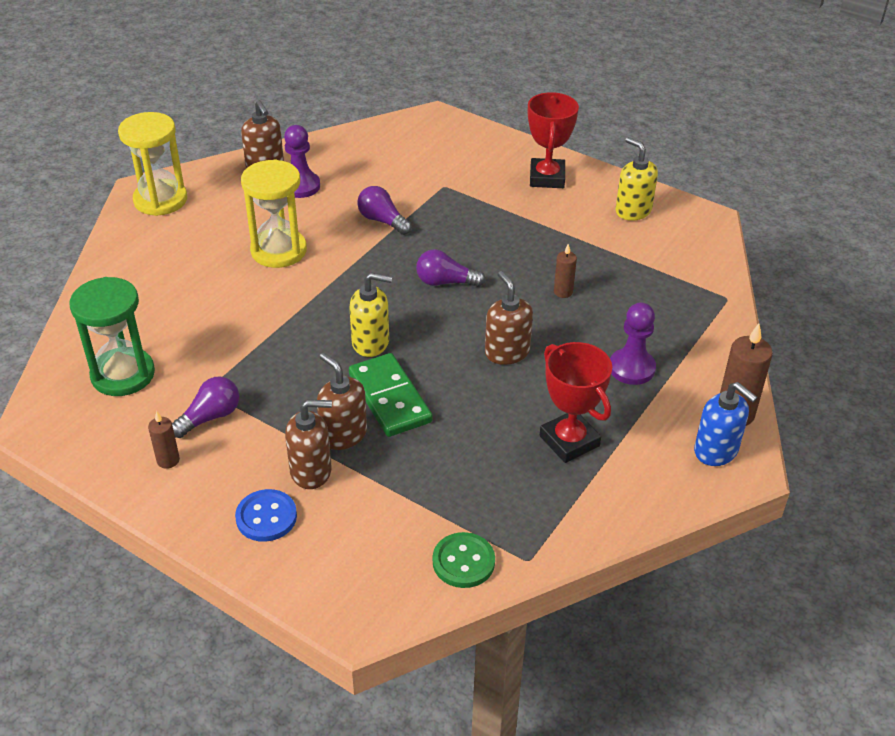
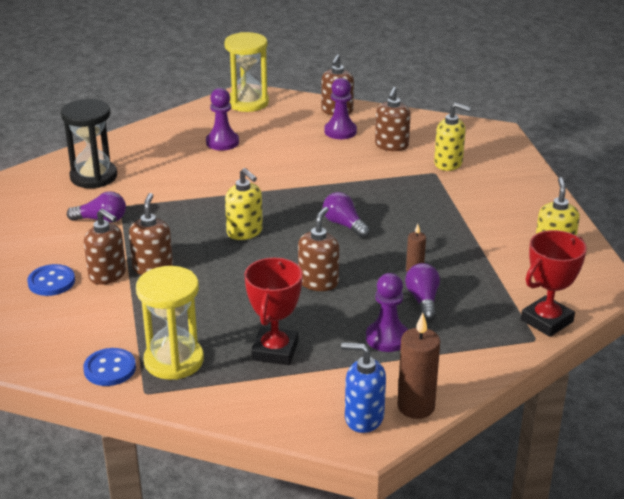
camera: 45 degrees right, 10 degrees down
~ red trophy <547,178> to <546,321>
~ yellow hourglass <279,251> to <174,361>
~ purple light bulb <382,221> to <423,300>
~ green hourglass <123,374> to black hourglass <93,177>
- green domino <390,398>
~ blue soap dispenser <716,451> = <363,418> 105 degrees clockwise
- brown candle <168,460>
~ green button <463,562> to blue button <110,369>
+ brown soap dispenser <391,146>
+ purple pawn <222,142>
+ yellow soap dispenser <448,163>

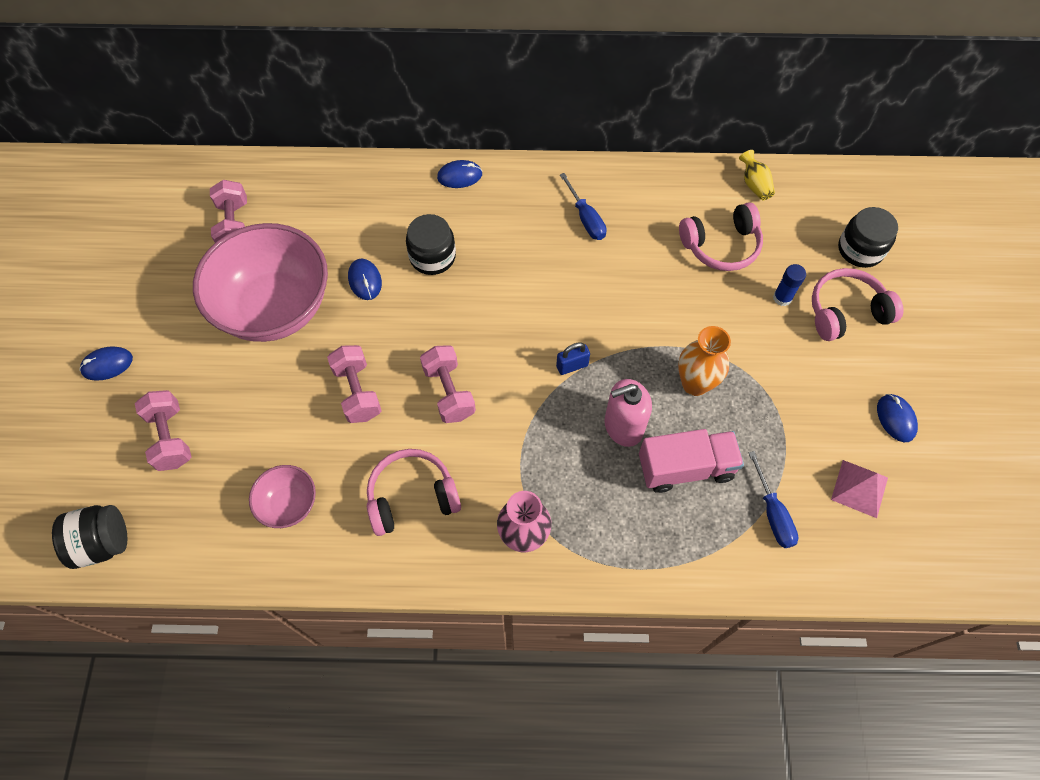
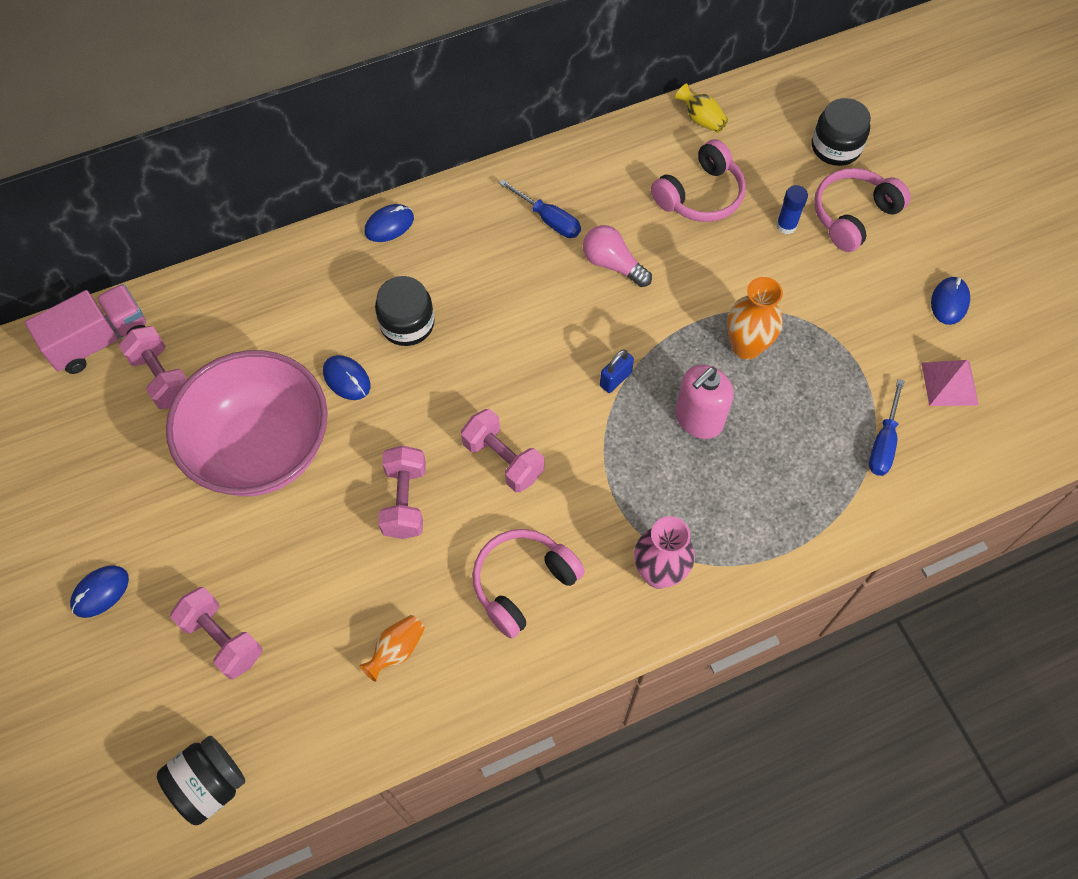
camera: 25 degrees left, 0 degrees up
~ pink dumbbell <357,392> = <405,501> 45 degrees clockwise
~ blue mouse <895,419> = <949,302> 60 degrees clockwise
~ pink truck <685,468> to <100,341>
~ blue screwdriver <772,513> = <883,442> 60 degrees clockwise
~ pink bowl <289,504> to orange vase <396,650>
+ pink light bulb <612,264>

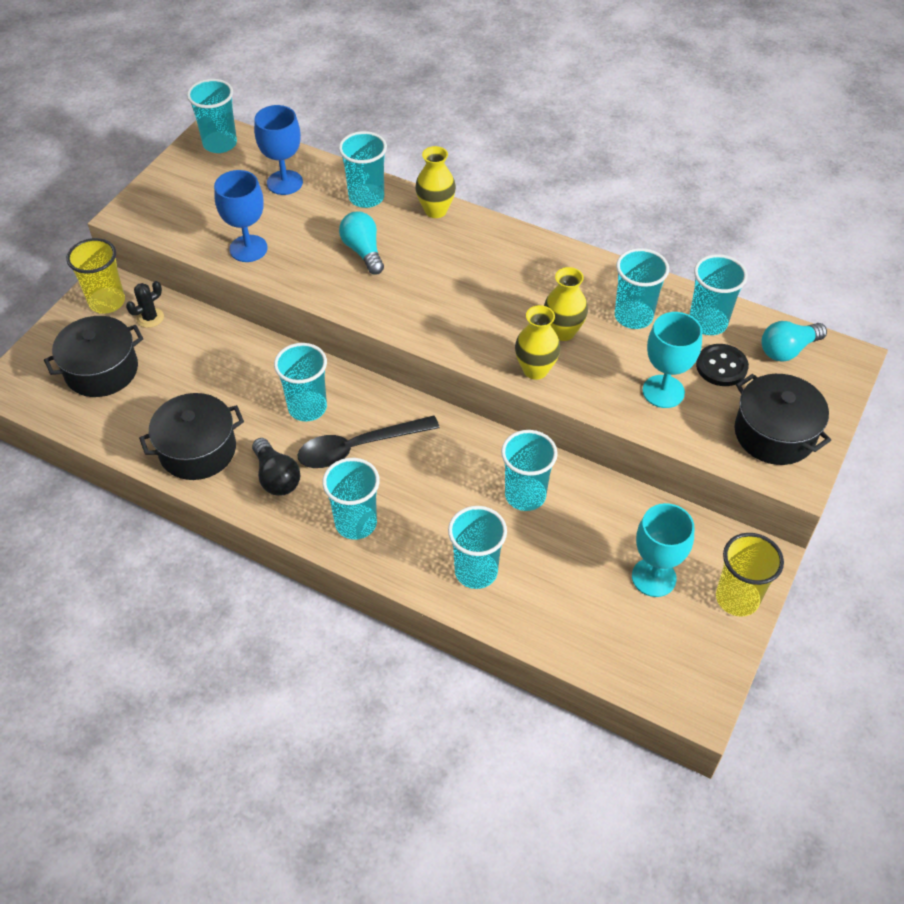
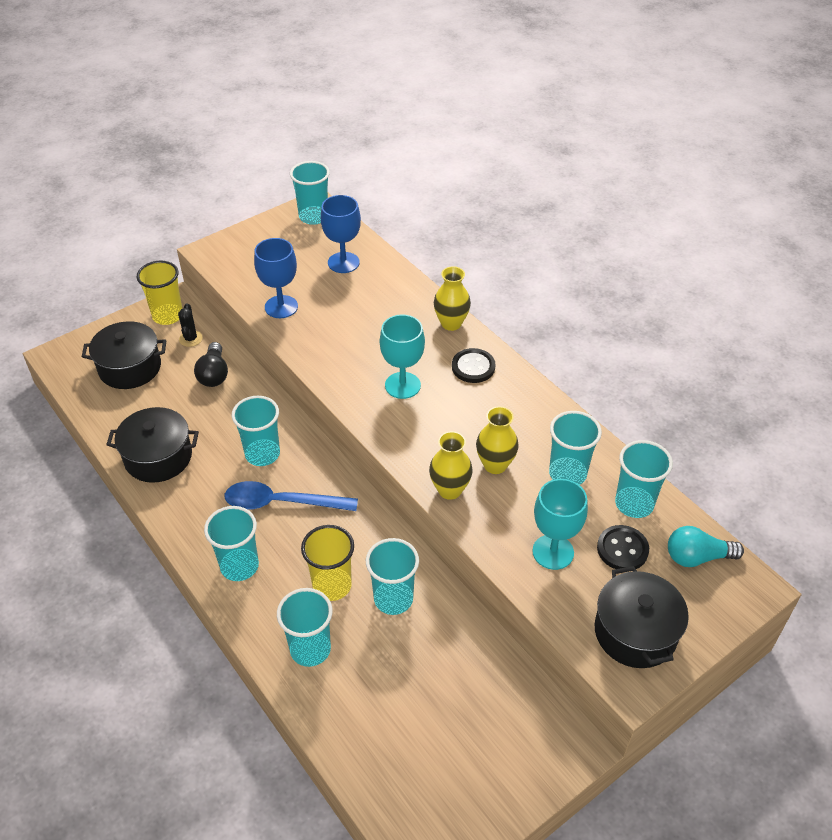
camera: 25 degrees right, 5 degrees down
- turquoise cup <366,197>
- turquoise light bulb <363,251>
~ black cactus <150,318> = <190,339> 75 degrees counterclockwise
~ black spoon <358,447> to blue spoon <281,503>
~ black light bulb <276,477> to <214,374>
~ turquoise goblet <653,577> to <402,385>
~ yellow cup <737,598> to <332,585>
+ black button <473,367>

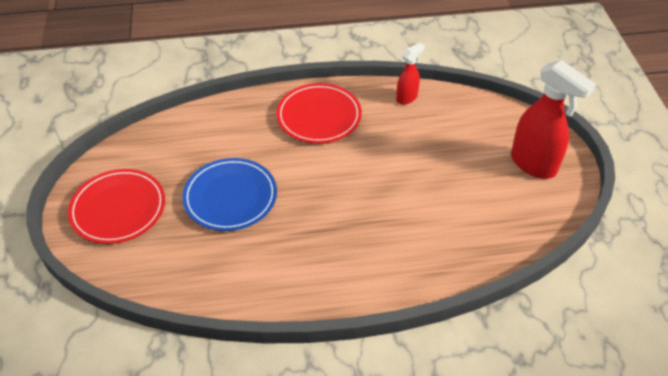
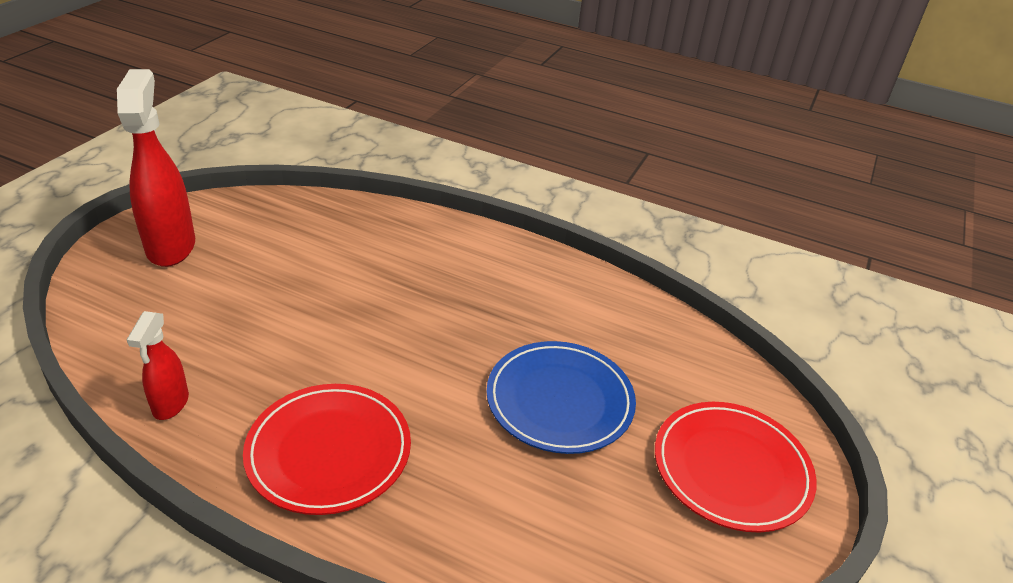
camera: 150 degrees left, 10 degrees down
~ red spray bottle <407,98> = <170,404> 75 degrees counterclockwise

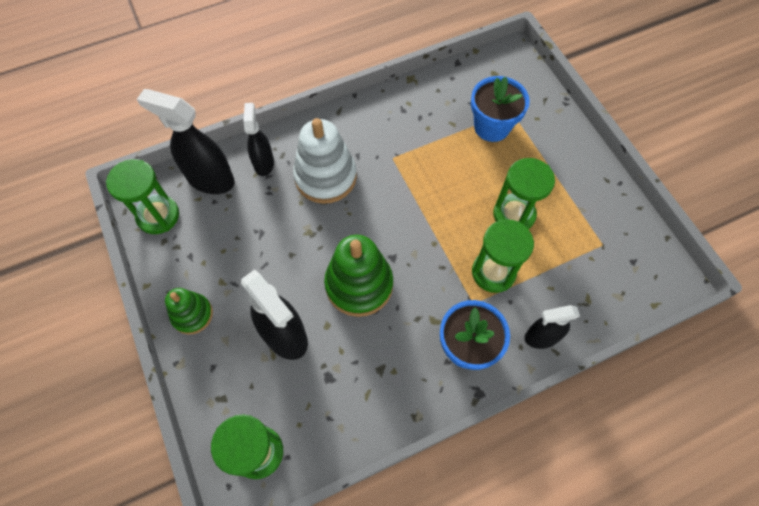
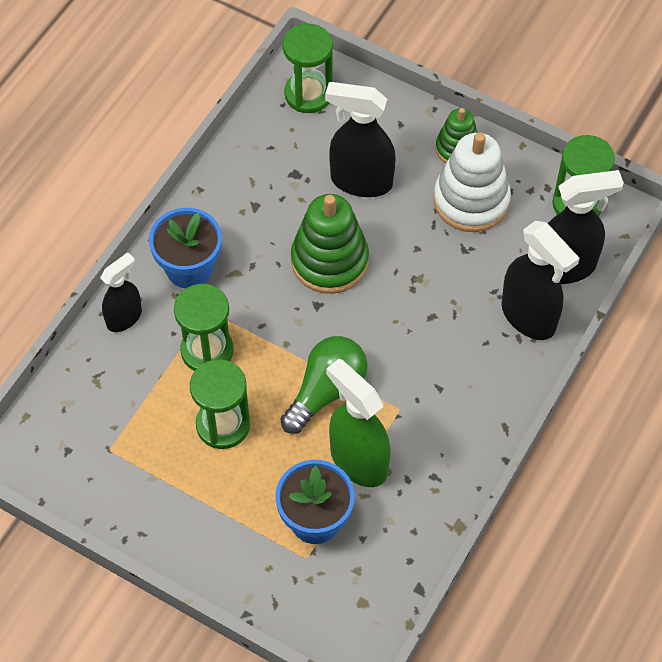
camera: 145 degrees right, 5 degrees down
~ black spray bottle <264,163> = <529,317> x1.61
~ white stacking toy <325,177> to <471,201>
+ green light bulb <326,391>
+ green spray bottle <358,461>

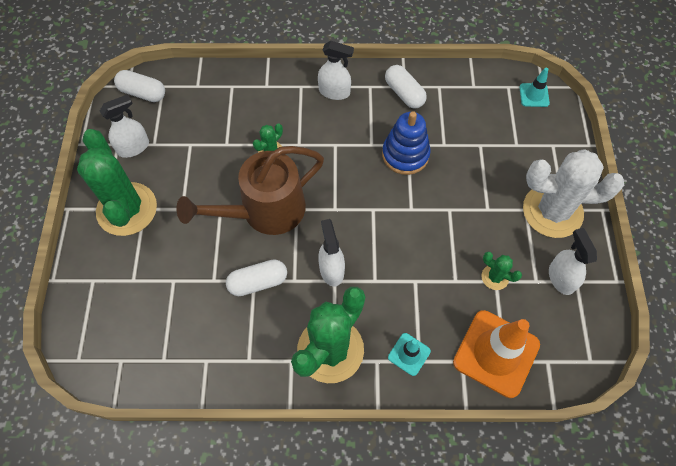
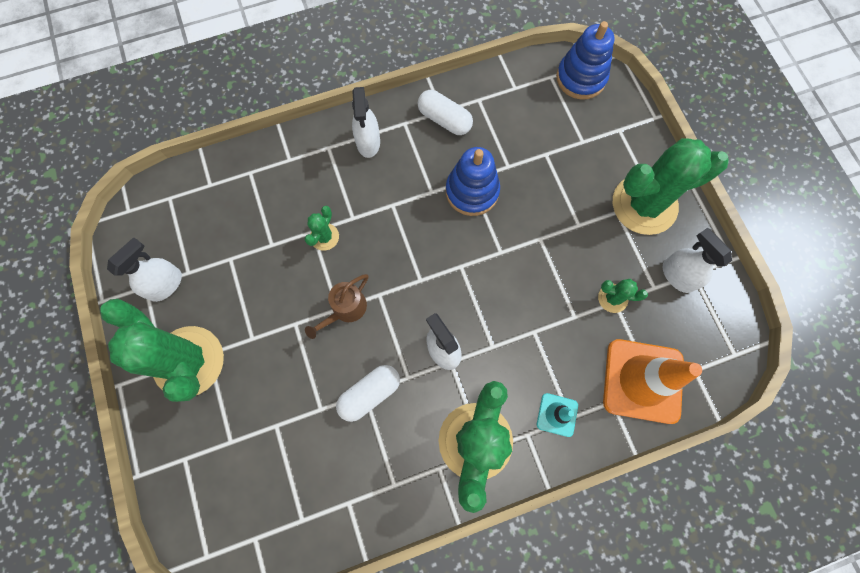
camera: 20 degrees left, 10 degrees up
~ white spray bottle <334,92> = <368,142> 90 degrees clockwise
~ turquoise traffic cone <534,95> to blue stacking toy <581,78>
- white capsule <143,93>
~ brown watering can <264,211> = <345,310> x0.48
~ white cactus <552,211> to green cactus <644,204>

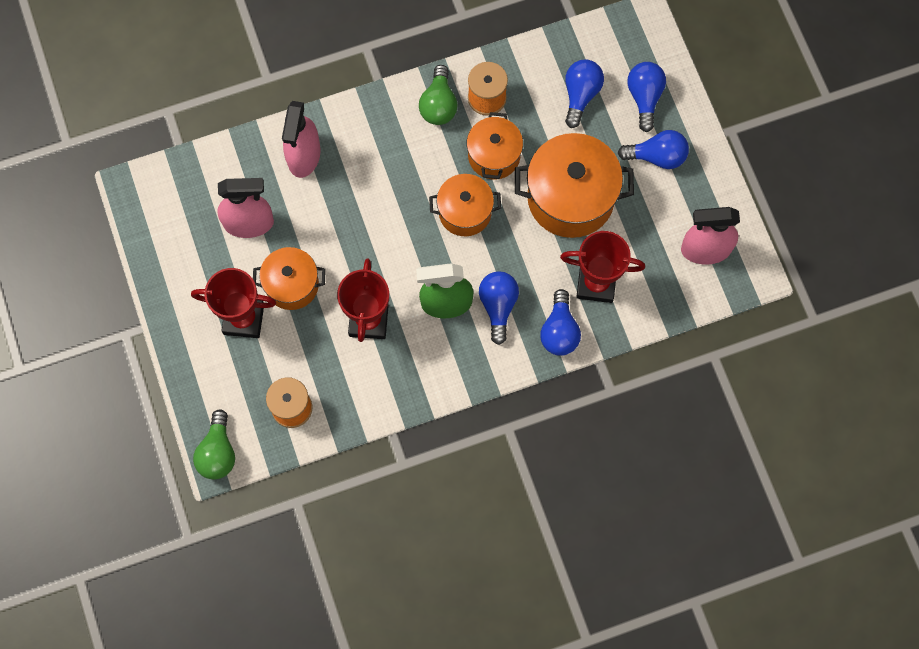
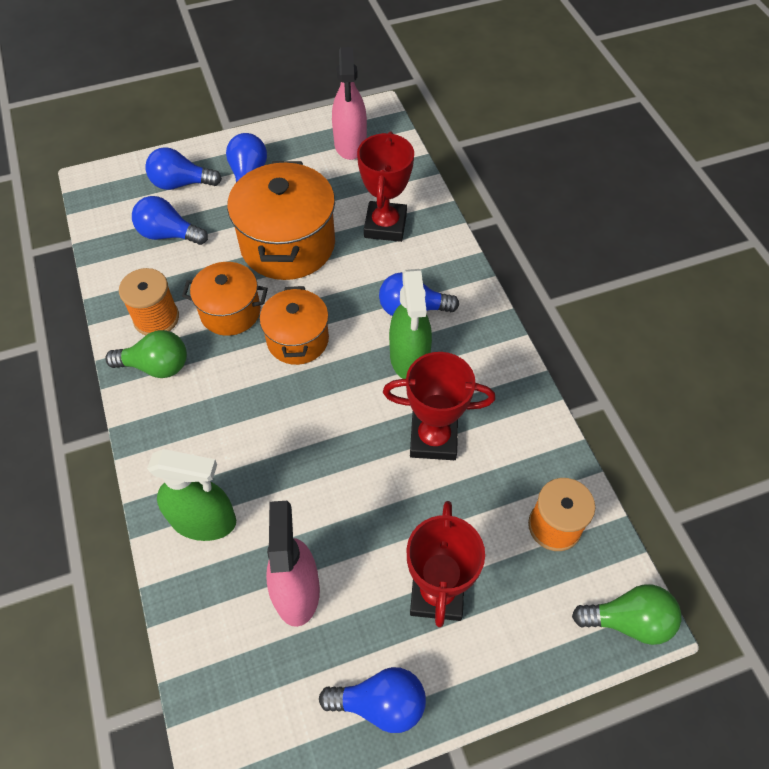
camera: 90 degrees left, 15 degrees down
~ pink spray bottle <304,156> to green spray bottle <204,520>
- orange pot <292,285>
~ blue light bulb <559,331> to <380,703>

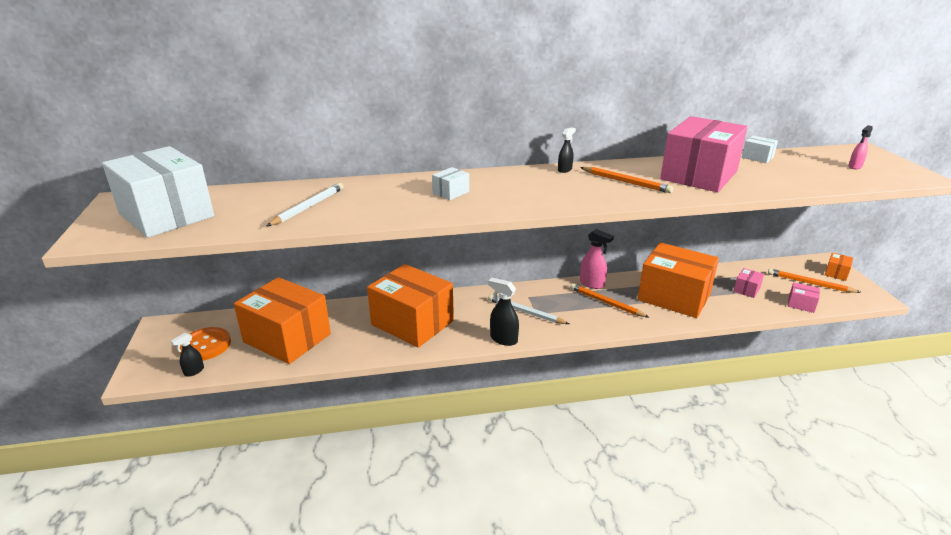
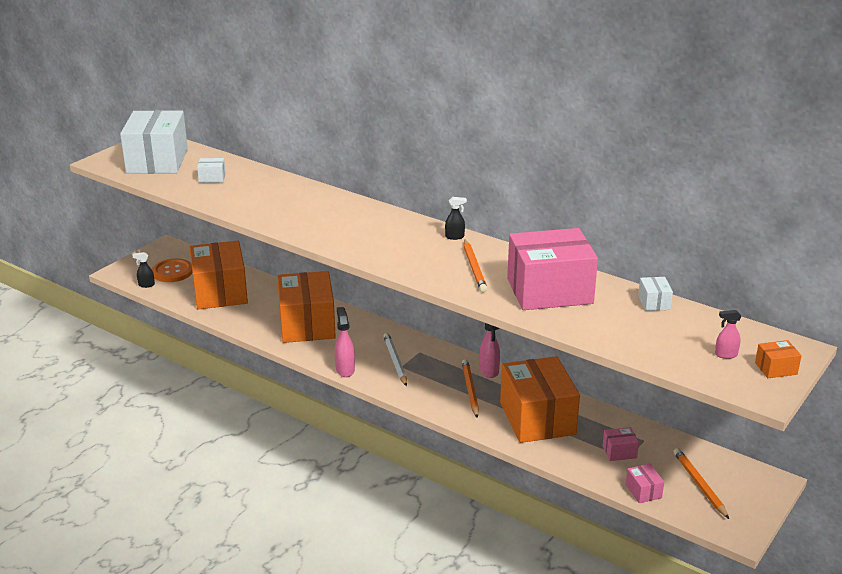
camera: 45 degrees right, 0 degrees up
~ white box <451,192> to <212,178>
- white pencil <308,207>
~ orange box <836,273> to <776,368>
~ black spray bottle <503,339> to pink spray bottle <345,369>

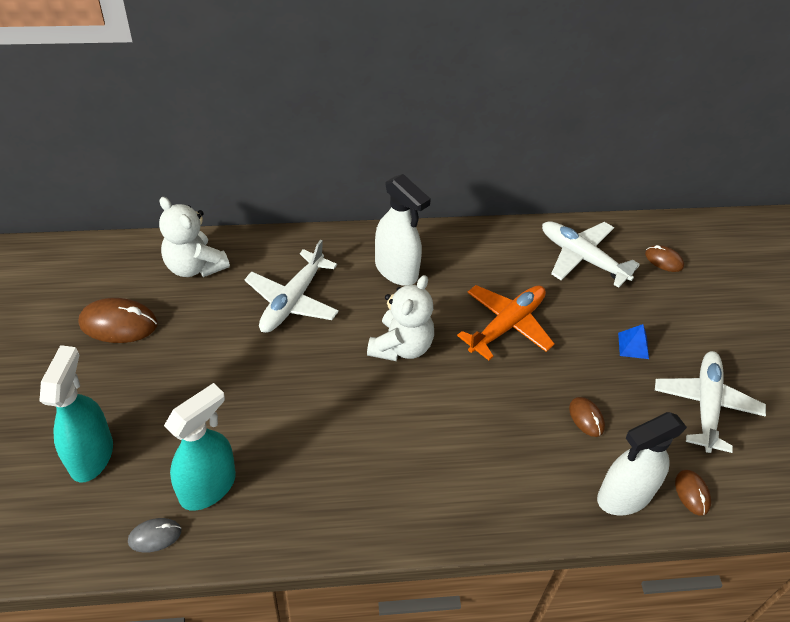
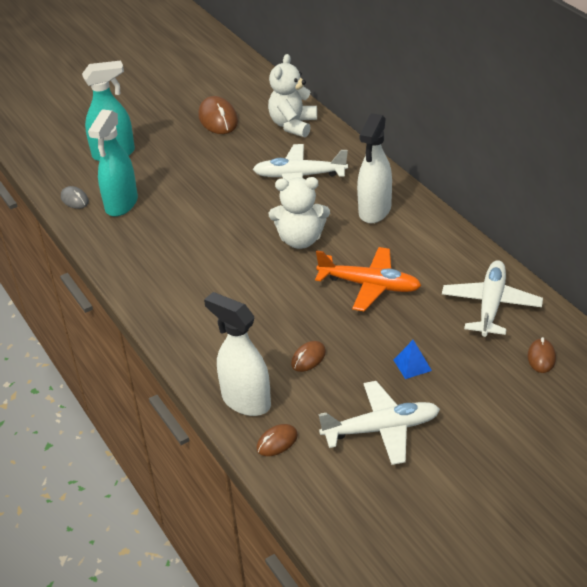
camera: 70 degrees right, 10 degrees down
~ turquoise spray bottle <208,487> = <121,204> 90 degrees clockwise

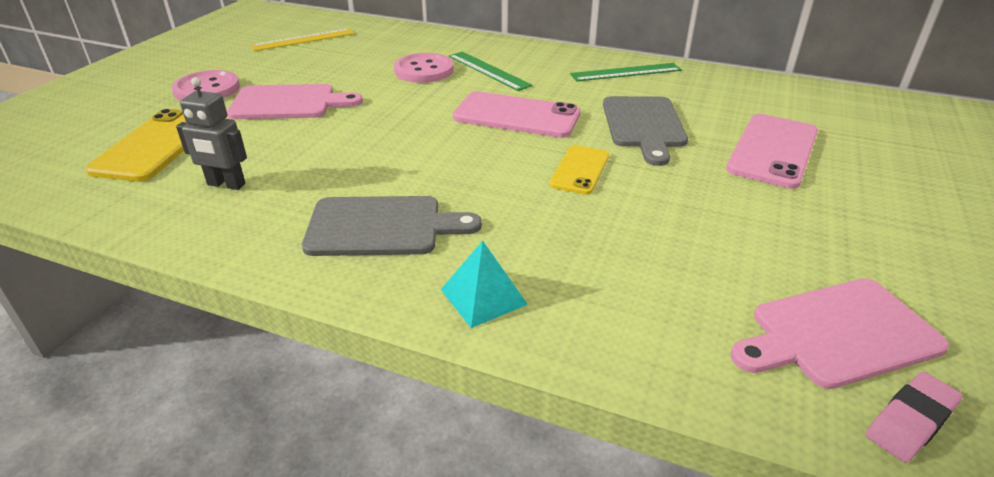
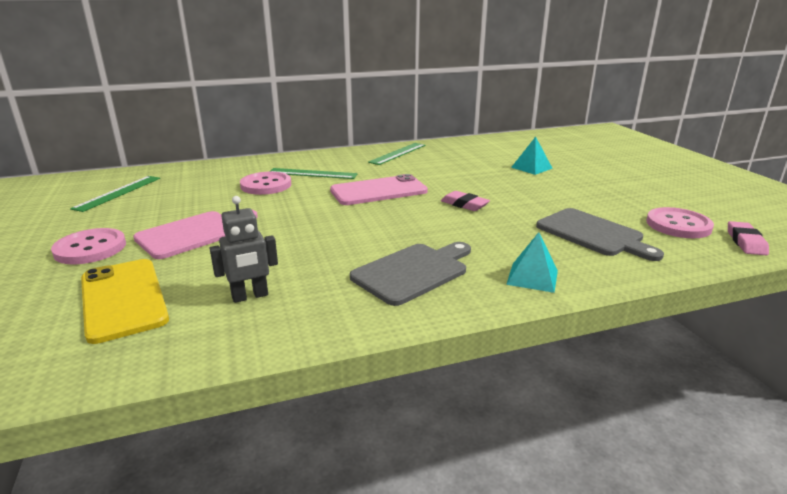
camera: 40 degrees left, 10 degrees down
~ yellow ruler <303,39> to green ruler <118,193>
~ grey cutting board <643,125> to <593,234>
~ pink phone <772,150> to turquoise pyramid <531,168>
~ yellow phone <579,170> to pink eraser <464,204>
~ pink cutting board <838,334> to pink button <678,225>

